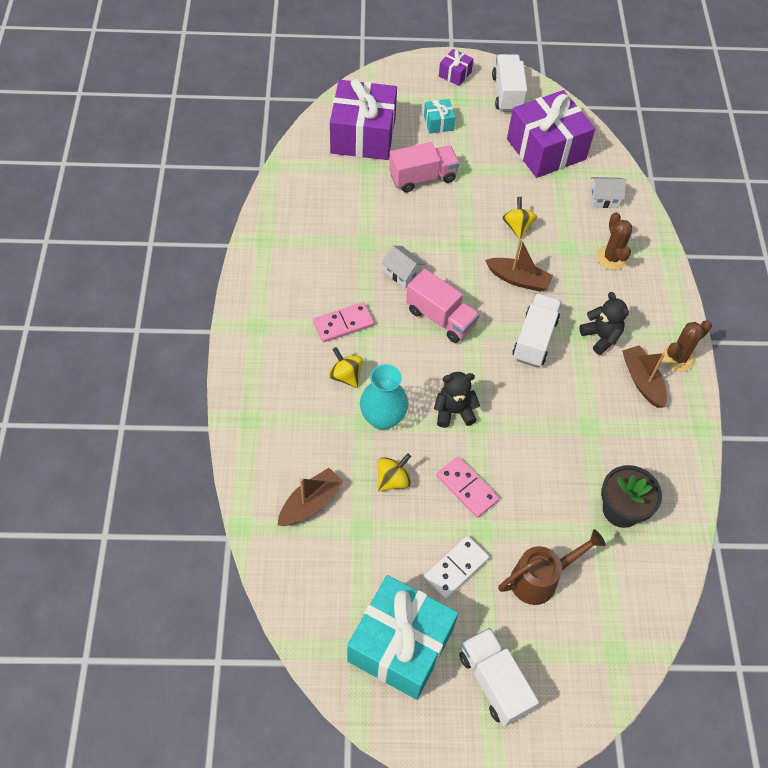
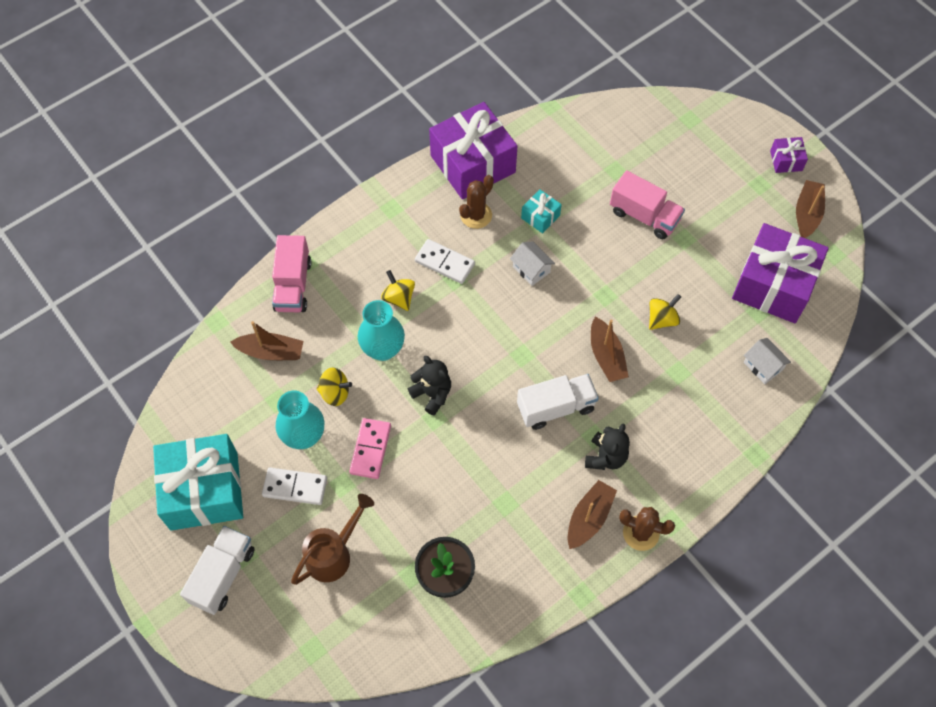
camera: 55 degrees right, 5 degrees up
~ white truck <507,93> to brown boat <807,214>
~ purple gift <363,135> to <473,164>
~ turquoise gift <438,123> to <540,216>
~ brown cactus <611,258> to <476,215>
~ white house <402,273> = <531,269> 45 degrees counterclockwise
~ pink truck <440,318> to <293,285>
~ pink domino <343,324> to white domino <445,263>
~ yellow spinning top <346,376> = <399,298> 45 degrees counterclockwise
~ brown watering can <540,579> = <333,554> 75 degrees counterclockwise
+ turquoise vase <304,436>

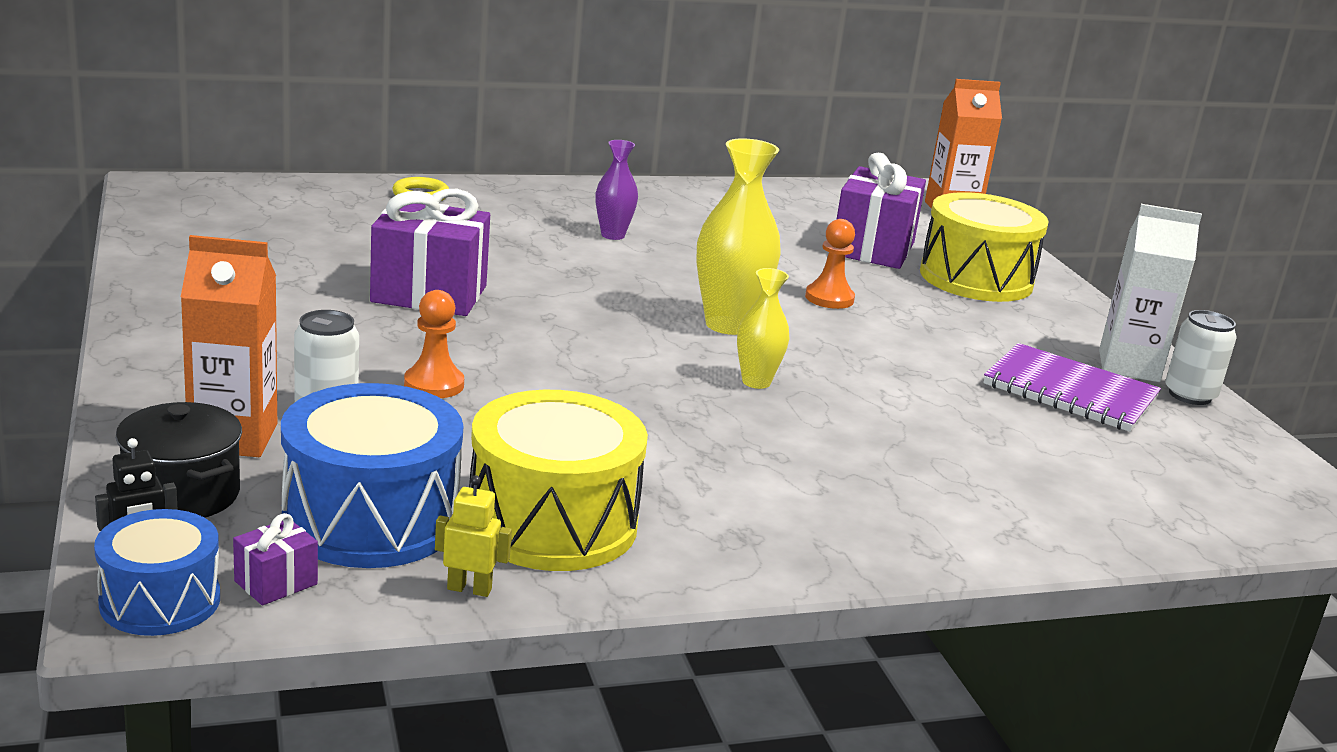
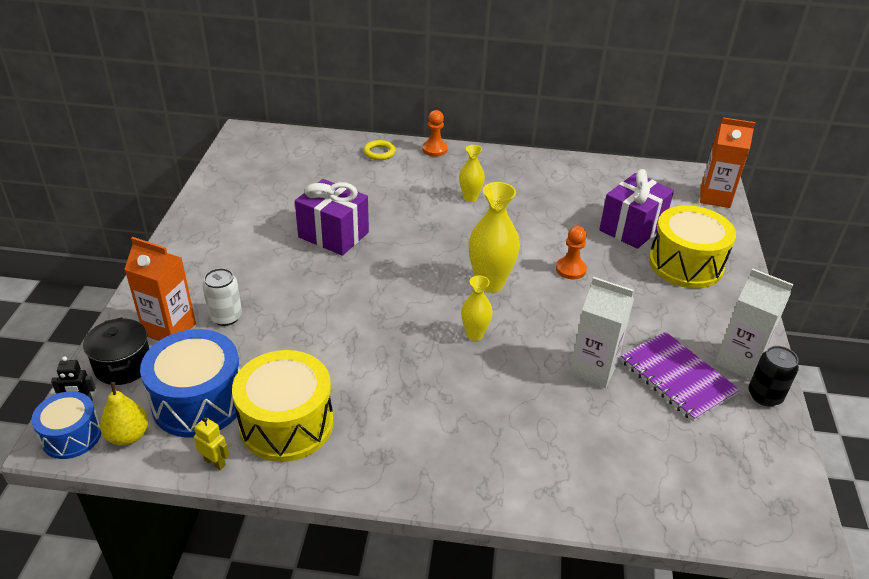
camera: 25 degrees right, 15 degrees up
~ purple vase <613,235> to yellow vase <470,198>
~ orange pawn <434,384> to <434,149>
~ white can <1189,395> to black can <764,396>
~ purple gift <276,583> to yellow pear <128,436>
+ white carton <593,369>

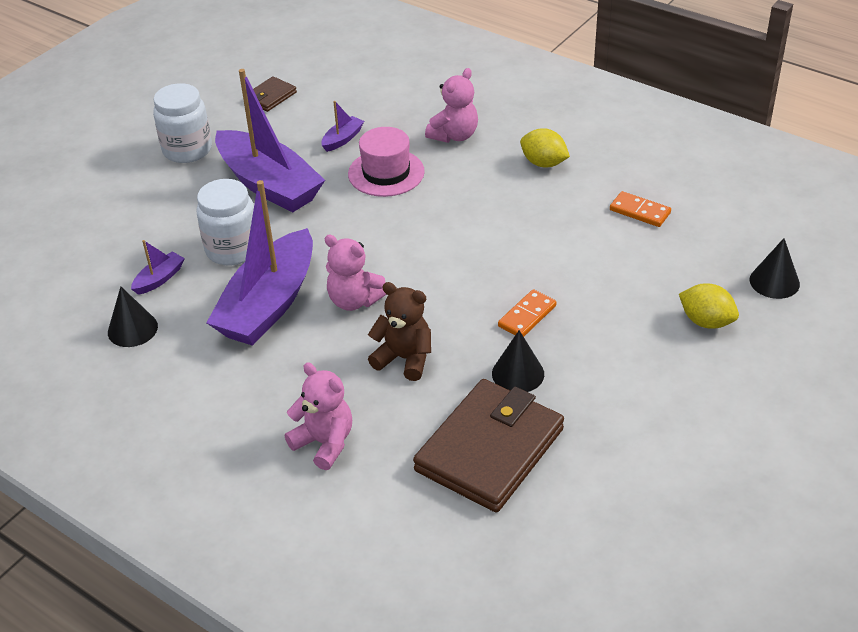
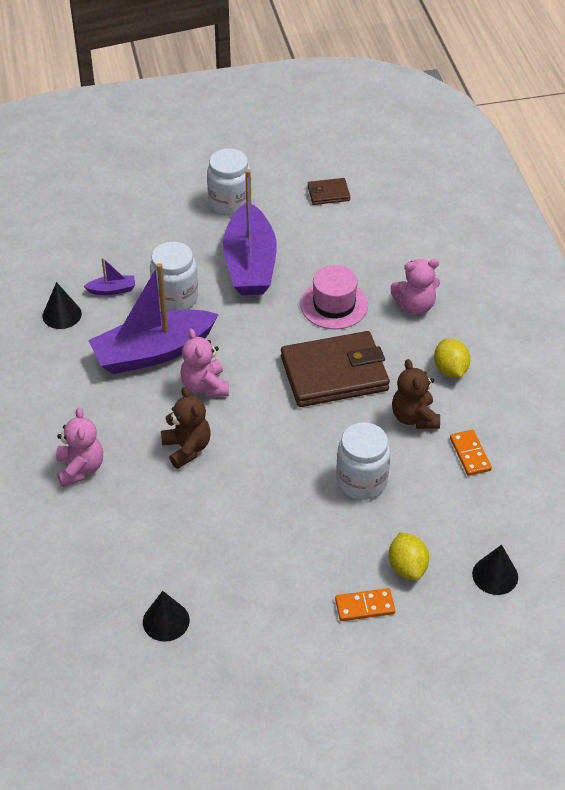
camera: 40 degrees right, 5 degrees up
- purple boat <342,139>
~ orange domino <527,316> to <365,606>
~ black cone <518,373> to <166,621>
~ brown wallet <489,450> to <334,374>
+ brown teddy bear <414,417>
+ white jar <361,481>

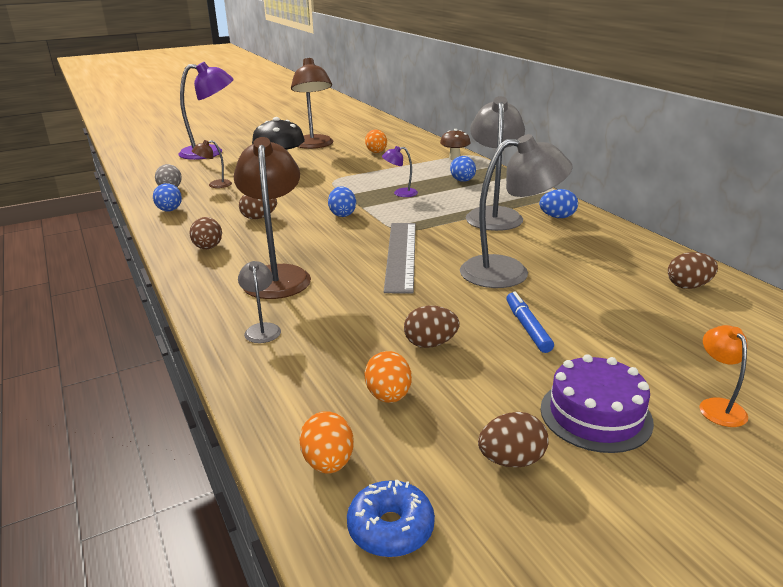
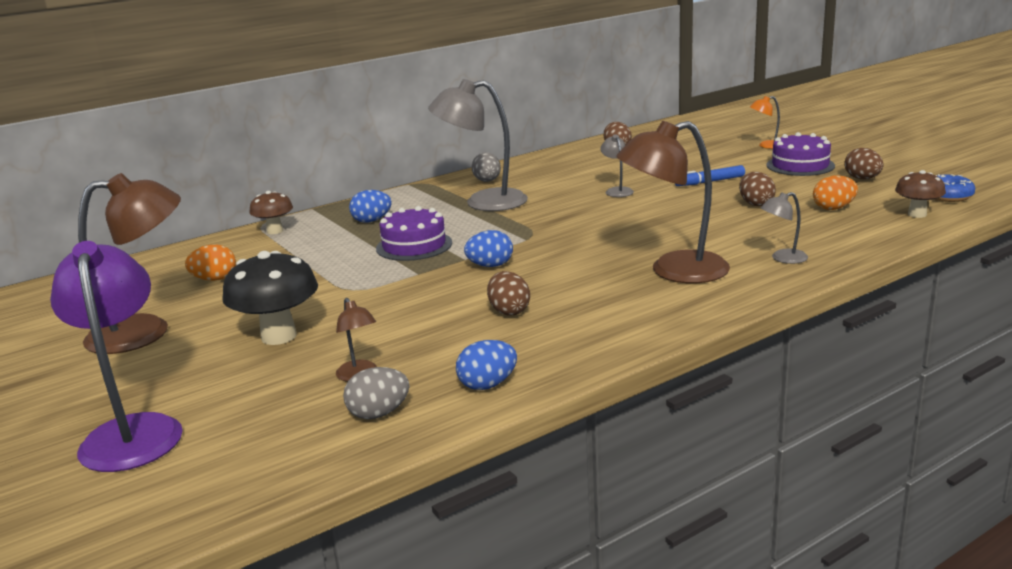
camera: 95 degrees left, 5 degrees down
~ grey lamp <508,271> = <617,191> x0.46
~ purple lamp <400,193> to purple cake <414,245>
~ blue egg <557,217> to grey egg <487,181>
- brown egg <208,248>
- grey ruler <401,255>
~ orange egg <328,463> to brown mushroom <917,214>

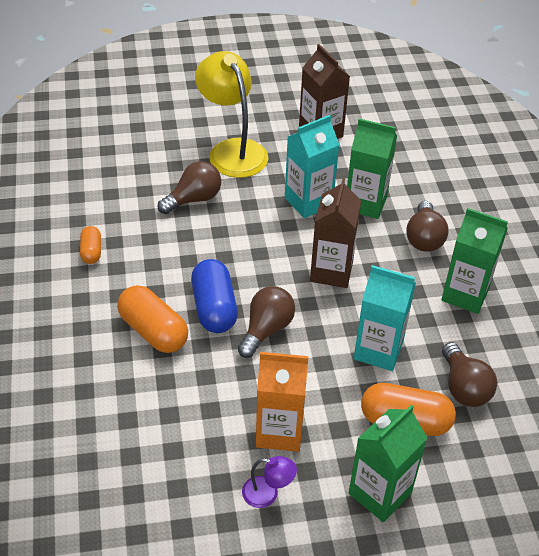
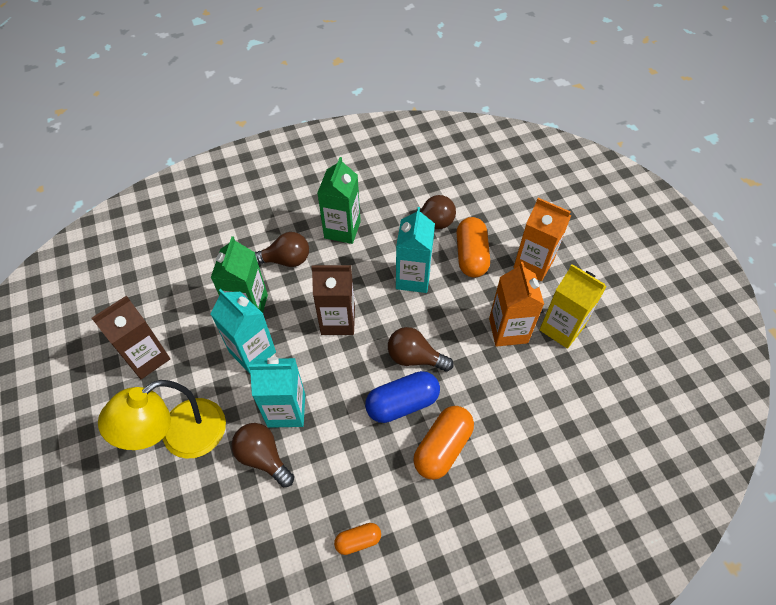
camera: 100 degrees left, 10 degrees up
~ green carton <380,493> to orange carton <533,264>
~ purple lamp <267,494> to yellow carton <561,328>
+ turquoise carton <286,410>

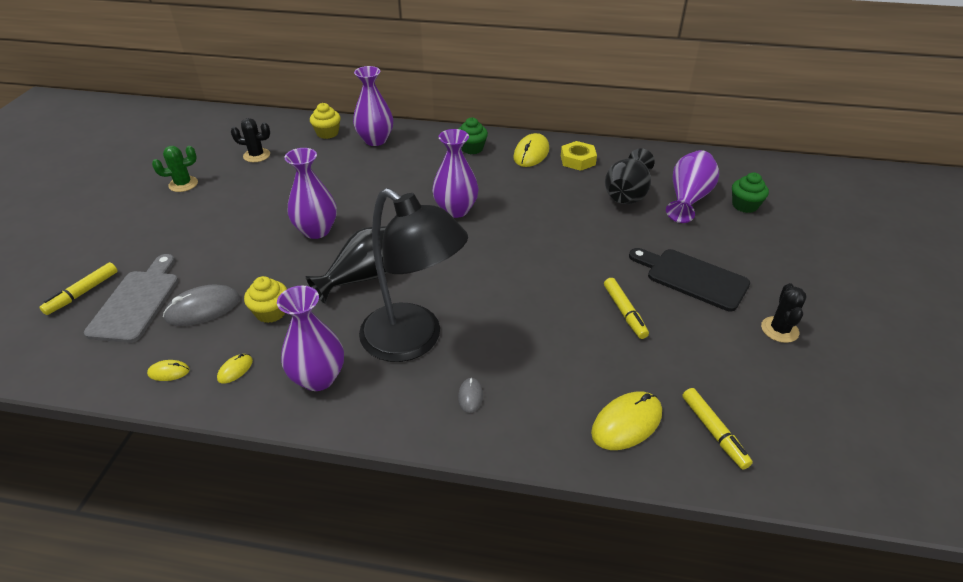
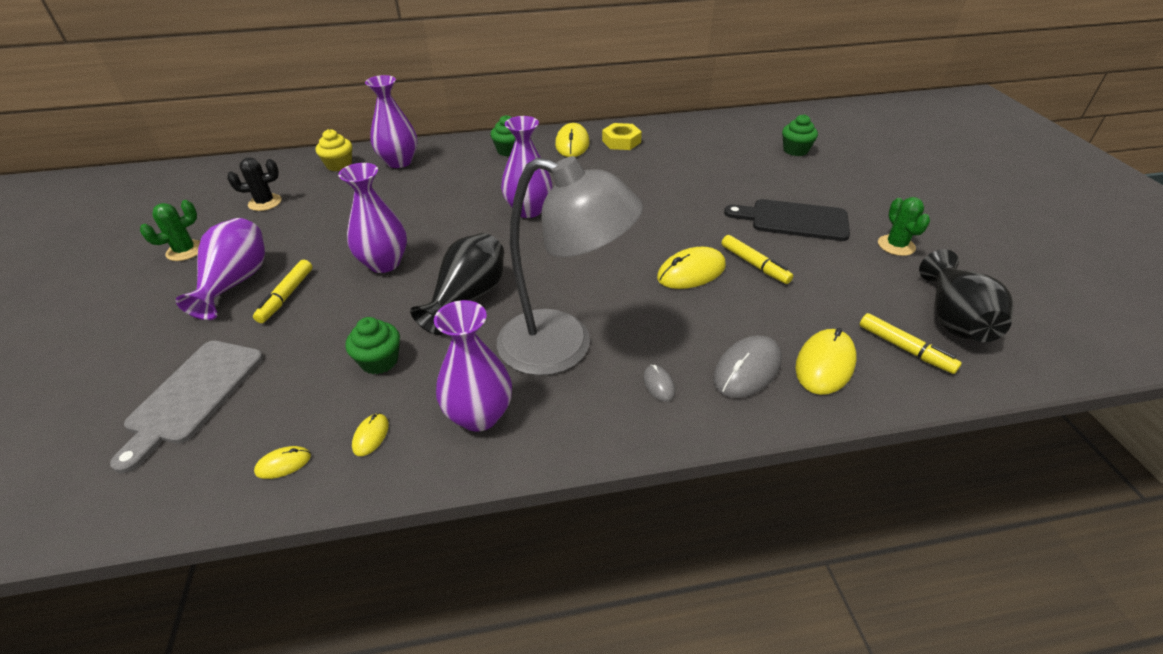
camera: 20 degrees left, 0 degrees up
~ black vase <627,194> to <953,319>
~ purple vase <688,199> to <236,282>
~ black lamp <413,341> to grey lamp <563,347>
~ grey cutting board <136,302> = <193,395> 150 degrees counterclockwise
~ yellow marker <83,293> to <286,296>
~ yellow cupcake <271,312> to green cupcake <379,361>
~ black cactus <779,330> to green cactus <896,245>
~ grey mouse <203,308> to <747,369>
+ yellow mouse <691,272>

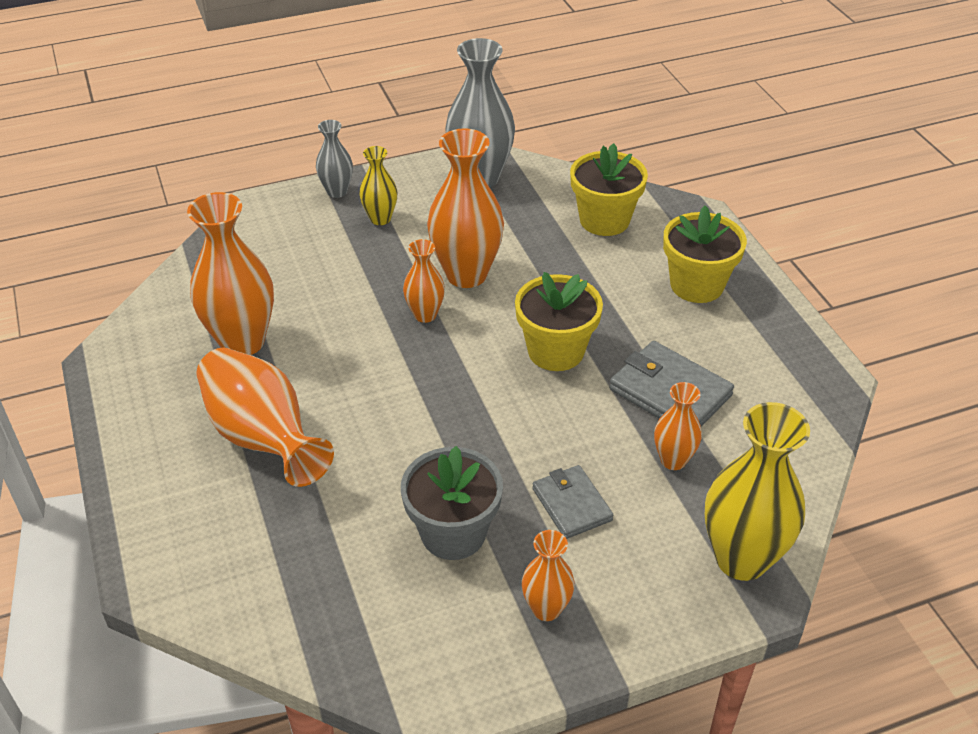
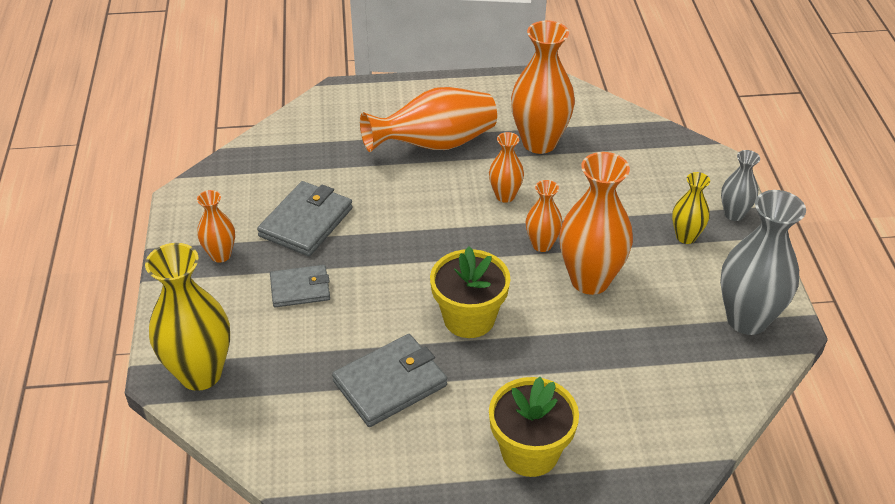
camera: 105 degrees right, 0 degrees up
- yellow flower pot <604,220>
~ orange vase <673,460> to <505,196>
~ grey flower pot <453,533> to grey wallet <306,222>

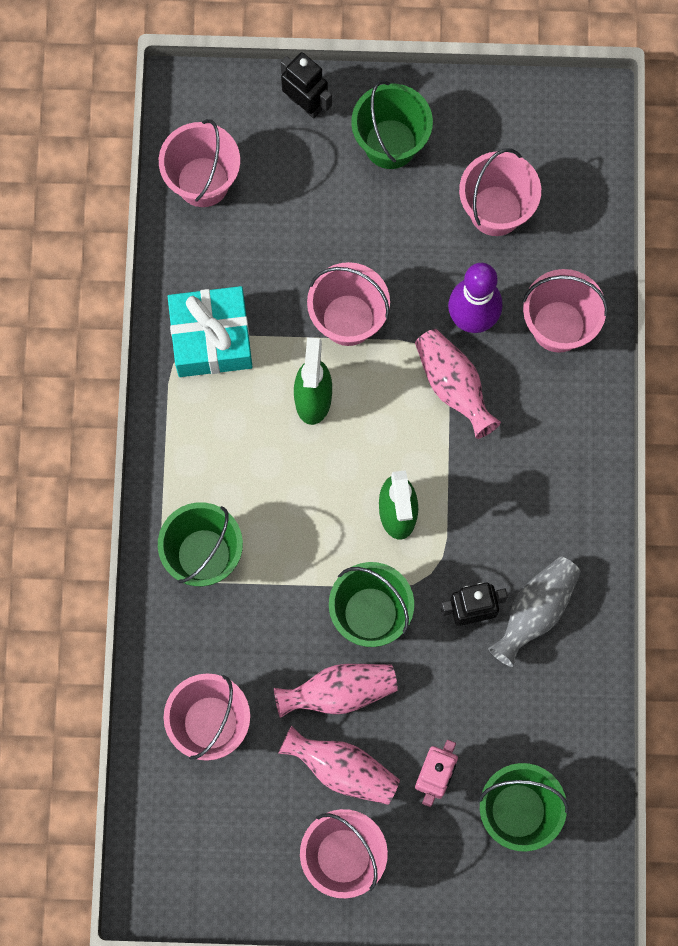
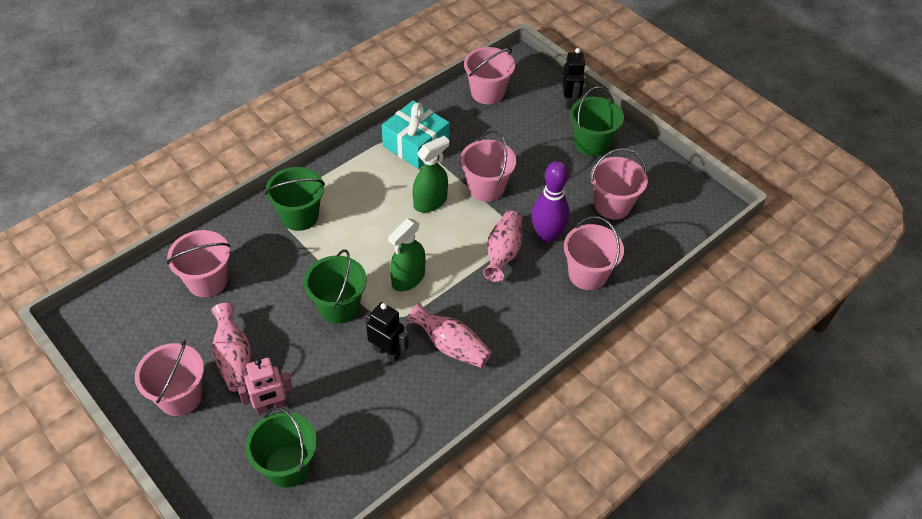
camera: 45 degrees right, 25 degrees down
- grey vase <535,611>
~ pink vase <339,692> to <451,346>

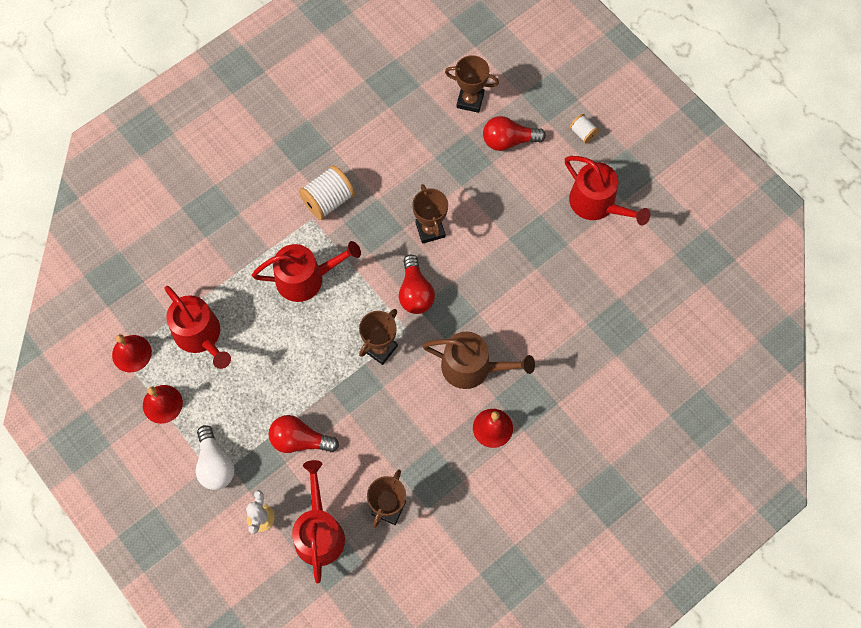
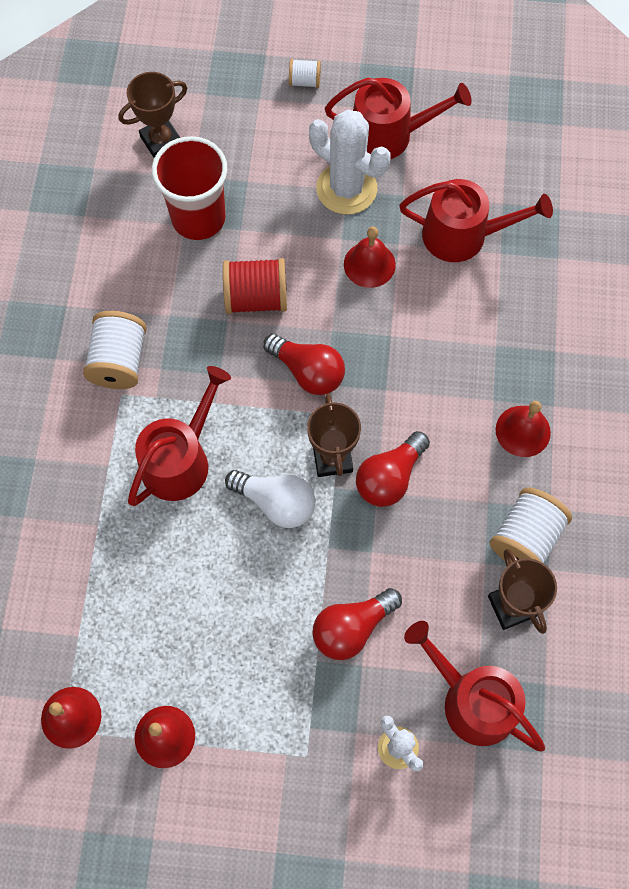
camera: 45 degrees left, 0 degrees up
~ red light bulb <508,141> to <389,478>
~ brown trophy <430,230> to red spool <256,298>
~ red watering can <200,335> to <462,235>
- brown watering can <472,367>
~ white light bulb <215,464> to <276,503>
+ white cactus <346,189>
+ red cup <198,218>
+ red bell <369,264>
+ white spool <525,538>

